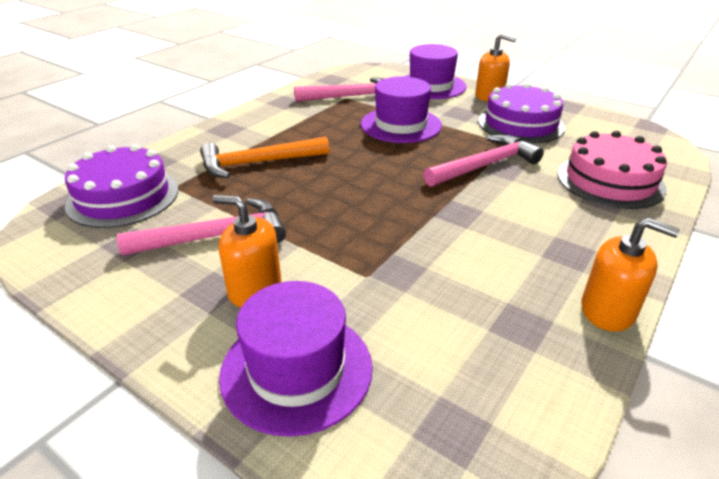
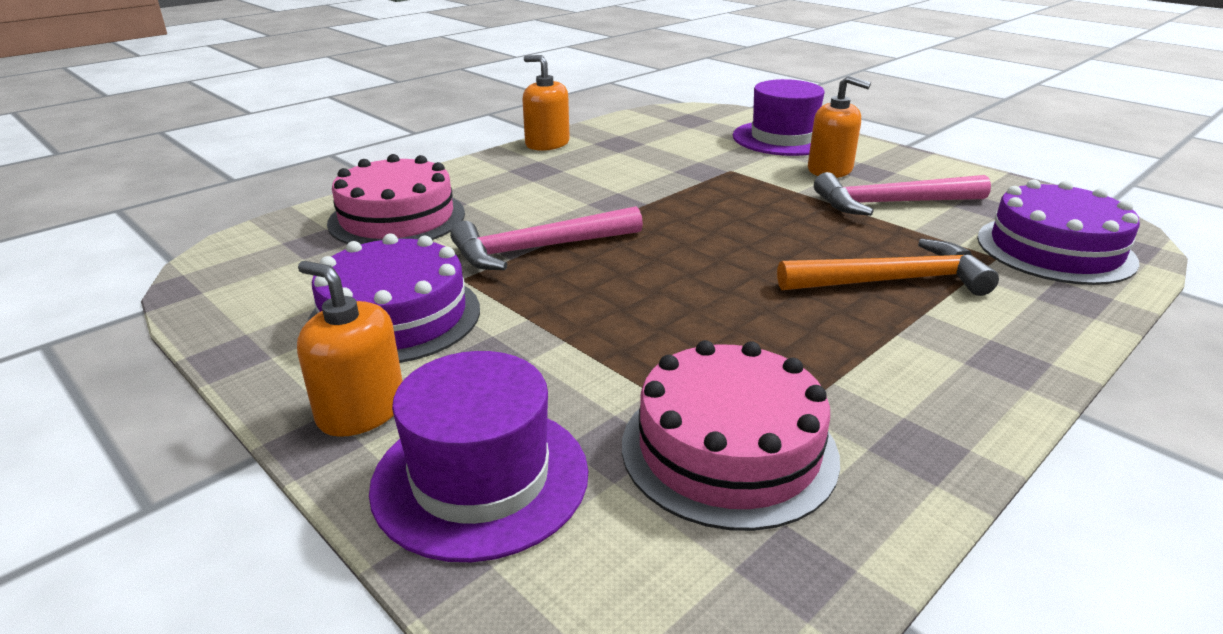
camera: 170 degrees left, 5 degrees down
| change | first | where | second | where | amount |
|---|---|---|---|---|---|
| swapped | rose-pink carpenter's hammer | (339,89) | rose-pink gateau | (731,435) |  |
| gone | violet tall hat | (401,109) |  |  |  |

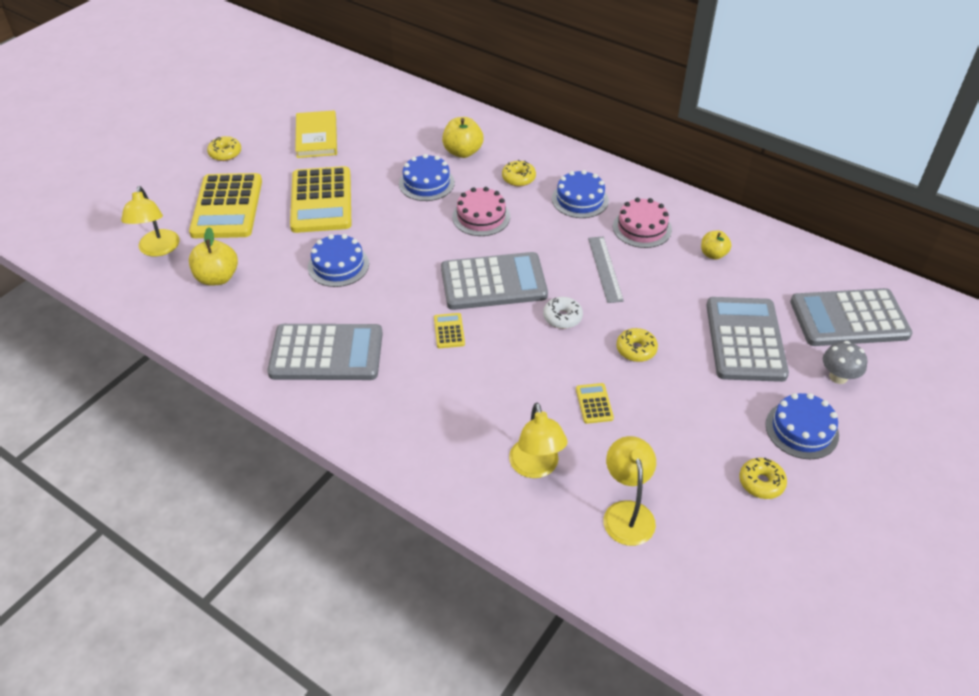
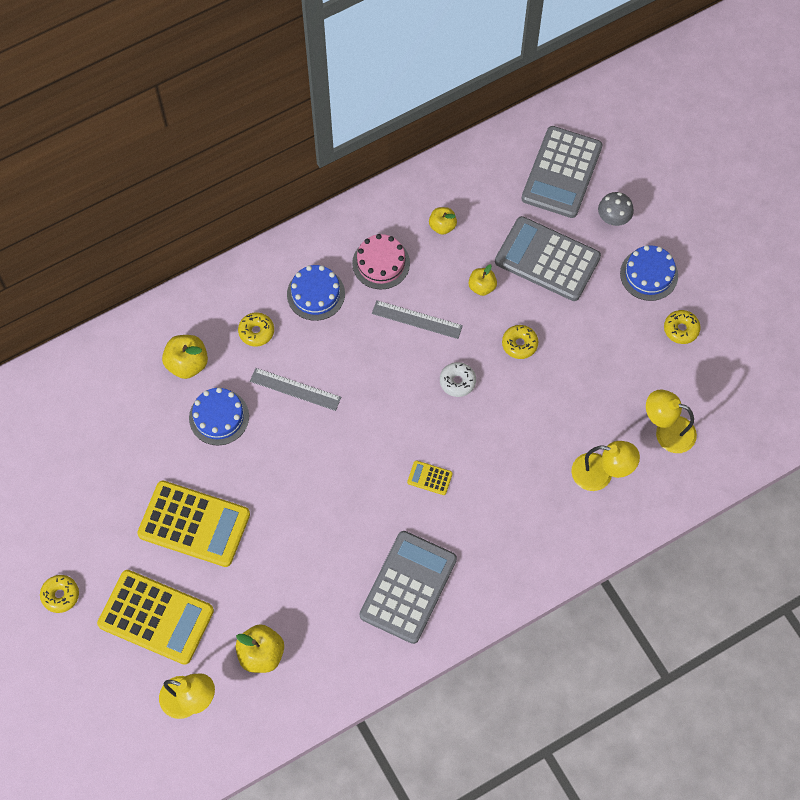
camera: 65 degrees left, 20 degrees up
| change | first | where | second | where | amount |
|---|---|---|---|---|---|
| gone | yellow book | (316,134) |  |  |  |
| gone | royal blue gateau | (338,260) |  |  |  |
| gone | ash-grey calculator | (494,281) |  |  |  |
| swapped | rose-pink gateau | (481,211) | ash-grey ruler | (295,389) |  |
| gone | yellow calculator | (595,403) |  |  |  |
| new |  |  | yellow apple | (483,280) |  |

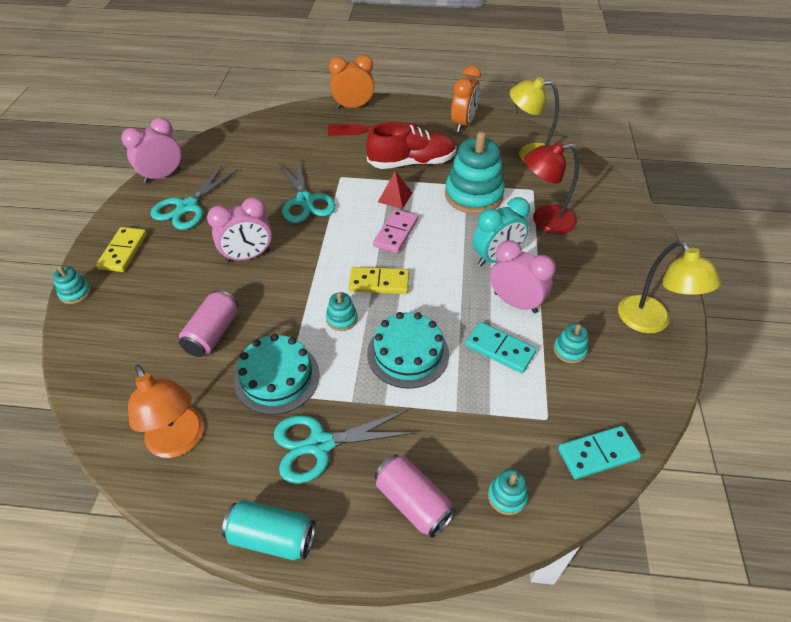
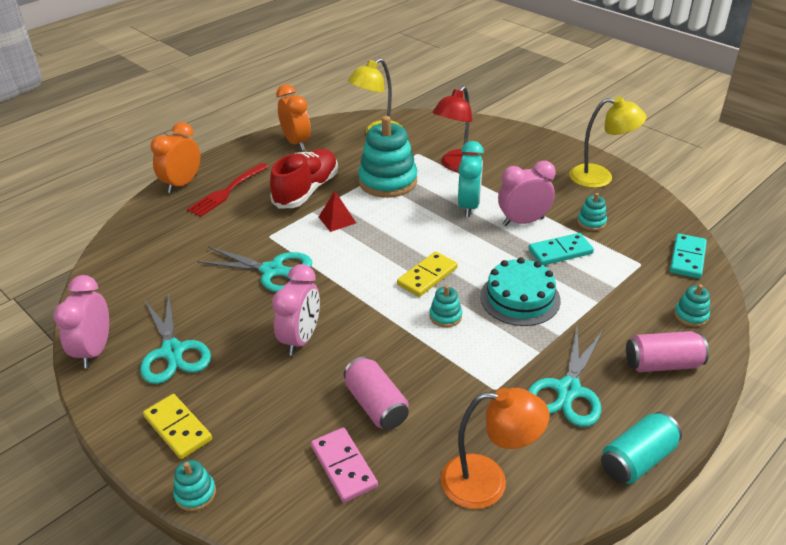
camera: 50 degrees left, 10 degrees down
| change | first | where | second | where | amount |
|---|---|---|---|---|---|
| gone | teal gateau | (277,374) |  |  |  |
| shifted | rose-pink domino | (395,231) |  | (344,465) |  |

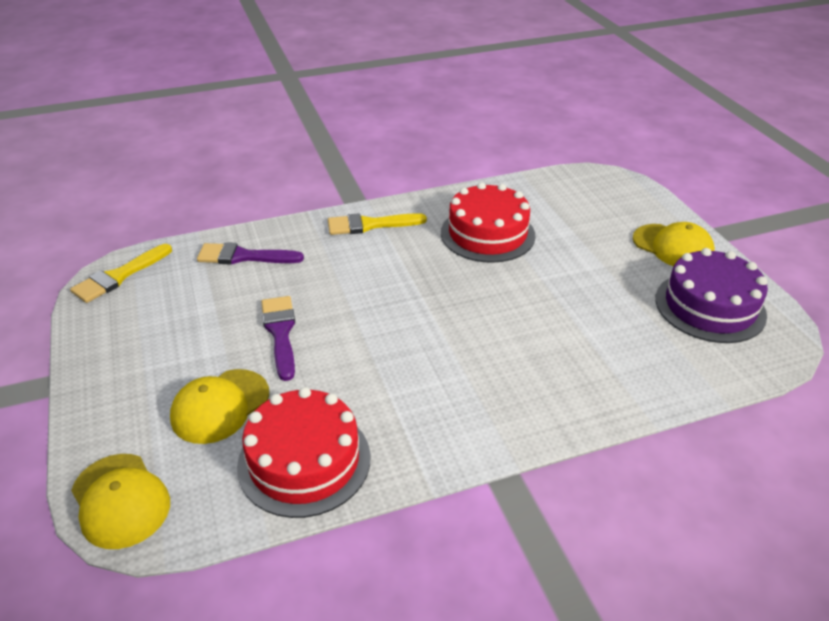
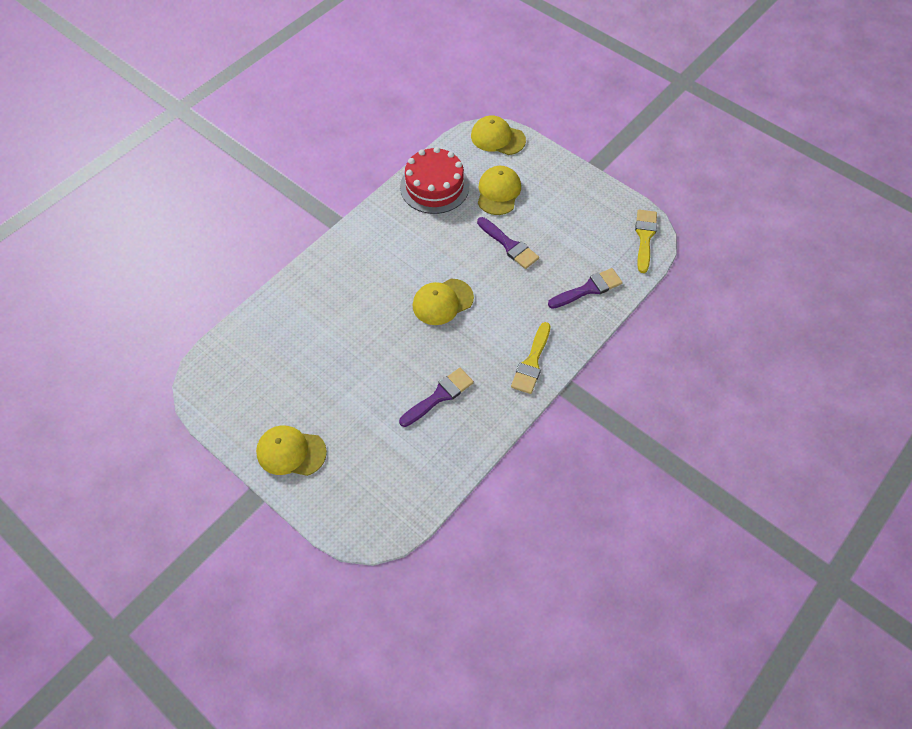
camera: 150 degrees right, 20 degrees up
| change | first | where | second | where | amount |
|---|---|---|---|---|---|
| rotated | yellow paintbrush | (377,224) |  | (530,358) | 150 degrees clockwise |
| swapped | crimson gateau | (488,222) | violet paintbrush | (436,397) |  |
| gone | violet gateau | (711,295) |  |  |  |
| new |  |  | yellow baseball cap | (443,302) |  |

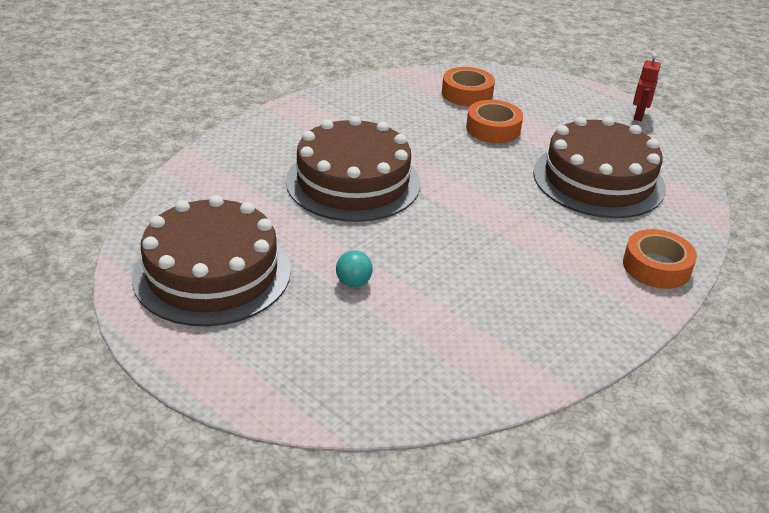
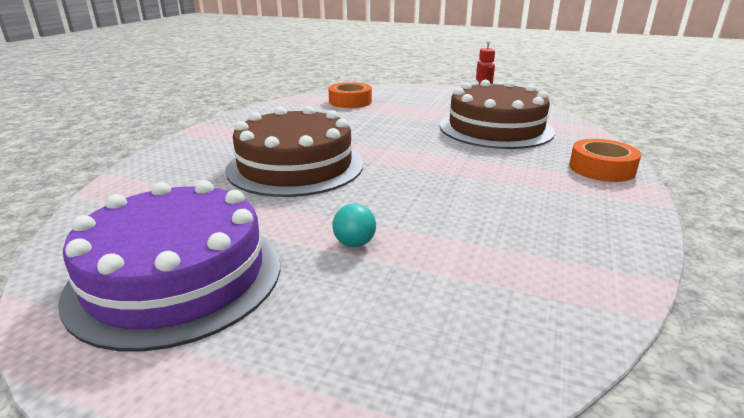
camera: 20 degrees left, 10 degrees down
| change | first | where | second | where | amount |
|---|---|---|---|---|---|
| repainted | russet gateau | (211,261) | violet gateau | (169,266) |  |
| gone | orange roll of tape | (494,121) |  |  |  |

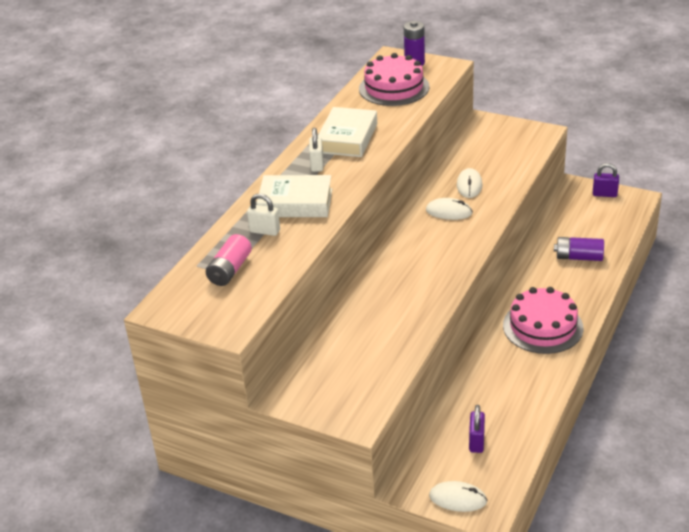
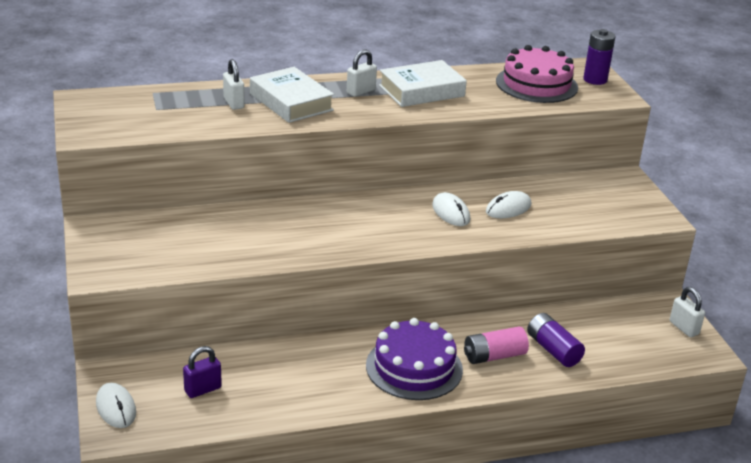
camera: 45 degrees right, 5 degrees down
| change | first | where | second | where | amount |
|---|---|---|---|---|---|
| shifted | rose-pink AA battery | (229,260) |  | (496,345) |  |
| repainted | rose-pink gateau | (543,320) | violet gateau | (414,359) |  |
| repainted | violet small lock | (606,180) | pure white small lock | (687,312) |  |

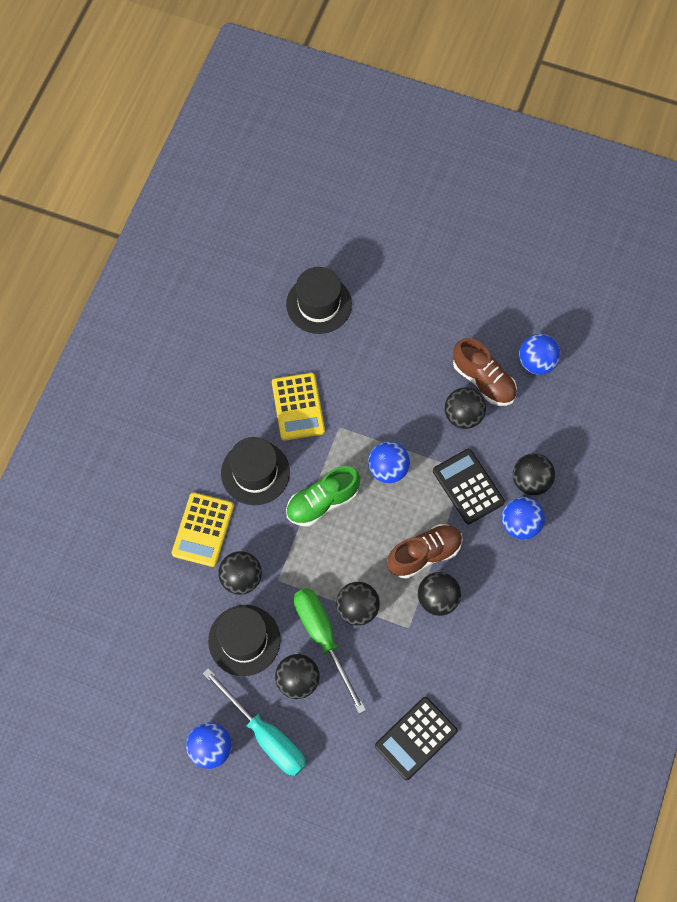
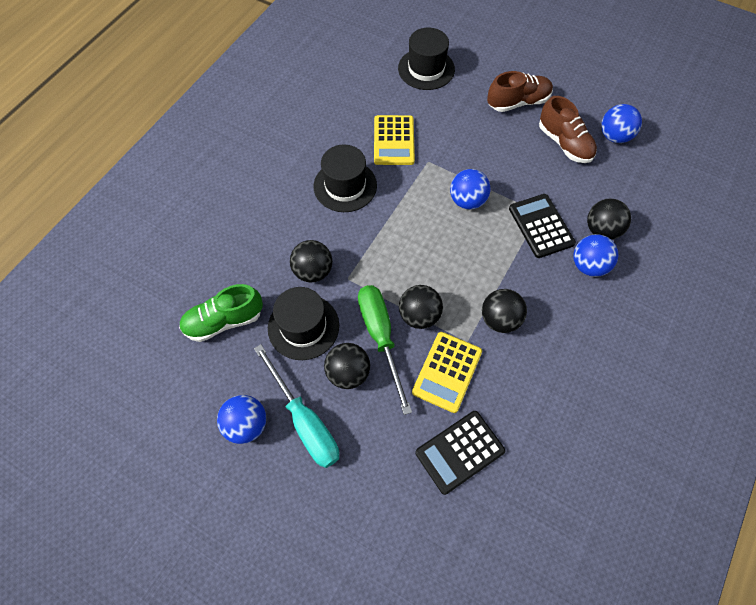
camera: 10 degrees right, 5 degrees down
| change | first | where | second | where | amount |
|---|---|---|---|---|---|
| shifted | yellow calculator | (203,529) |  | (447,372) |  |
| shifted | green shoe | (323,496) |  | (221,313) |  |
| shifted | russet shoe | (425,551) |  | (520,91) |  |
| gone | ebony sphere | (465,408) |  |  |  |

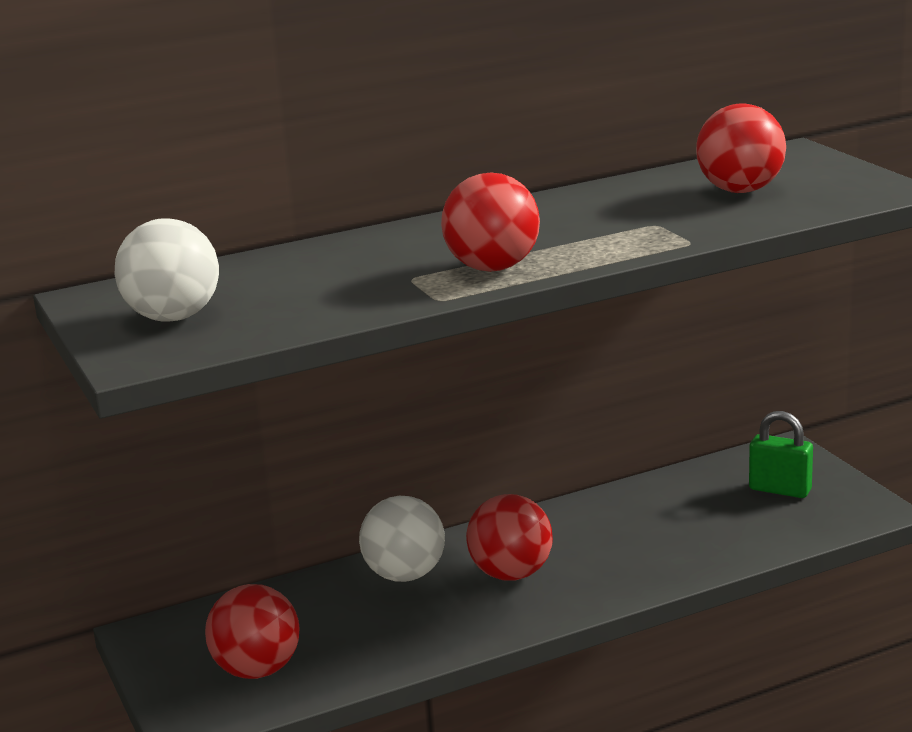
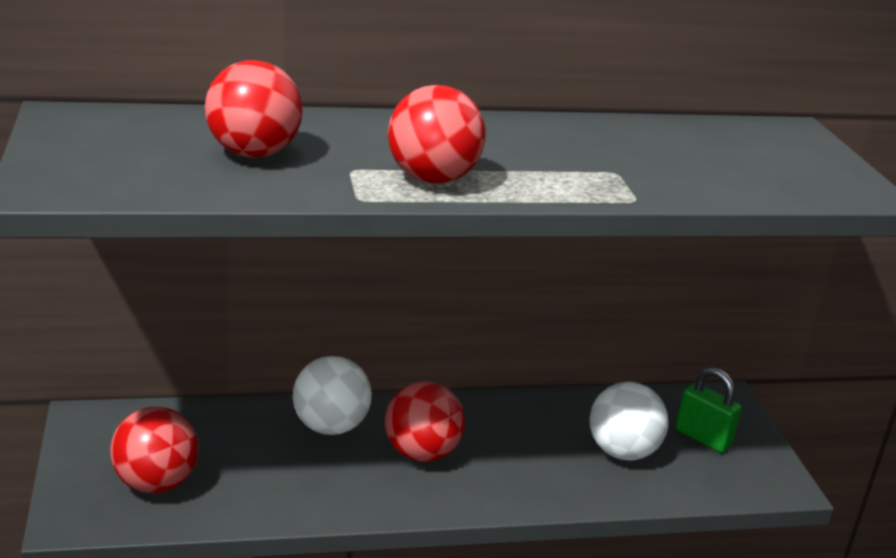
camera: 10 degrees right, 5 degrees up
| change | first | where | second | where | amount |
|---|---|---|---|---|---|
| shifted | pure white sphere | (167,270) |  | (629,421) |  |
| shifted | crimson sphere | (741,148) |  | (254,109) |  |

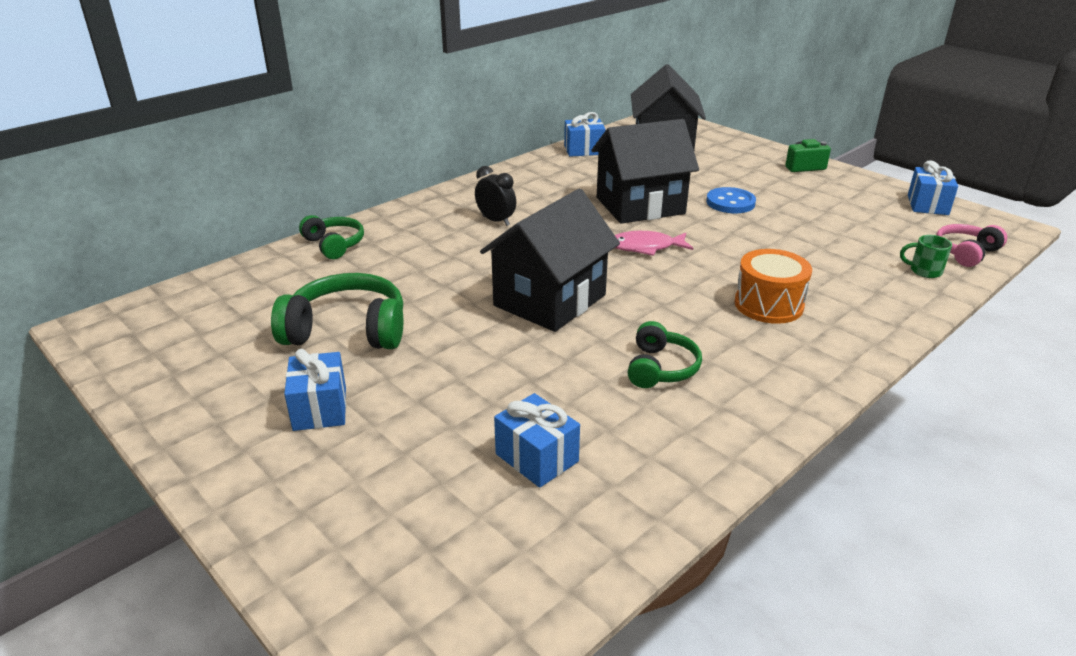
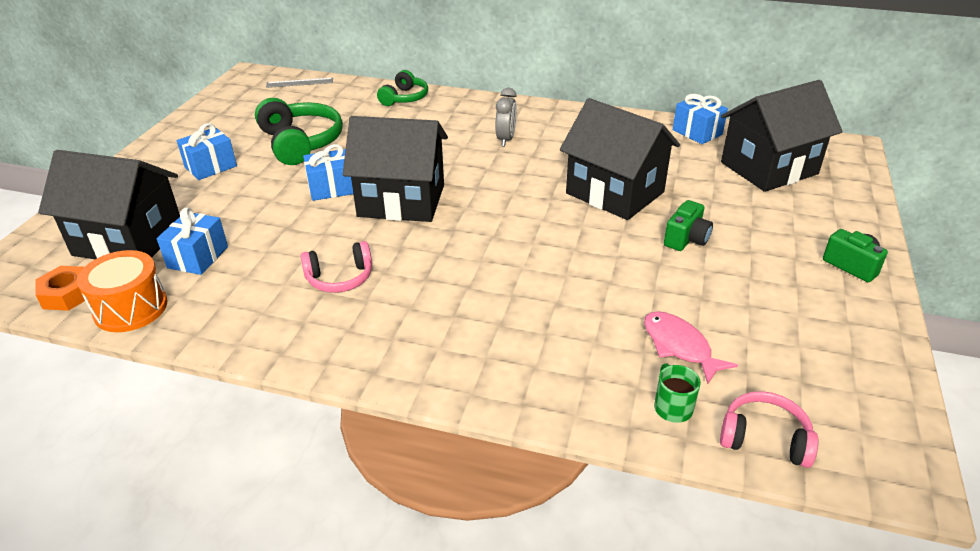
camera: 60 degrees right, 5 degrees up
| change | first | where | second | where | amount |
|---|---|---|---|---|---|
| repainted | ebony alarm clock | (495,196) | ash-grey alarm clock | (506,117) |  |
| shifted | rose-pink fish | (654,243) |  | (691,347) |  |
| repainted | green headphones | (665,354) | rose-pink headphones | (336,267) |  |
| swapped | royal blue button | (731,200) | green camera | (688,225) |  |
| shifted | orange drum | (773,286) |  | (122,291) |  |
| shifted | royal blue wrapped gift | (933,187) |  | (328,172) |  |
| new |  |  | orange hex nut | (60,288) |  |
| new |  |  | ebony toy house | (109,204) |  |
| new |  |  | ash-grey ruler | (299,83) |  |

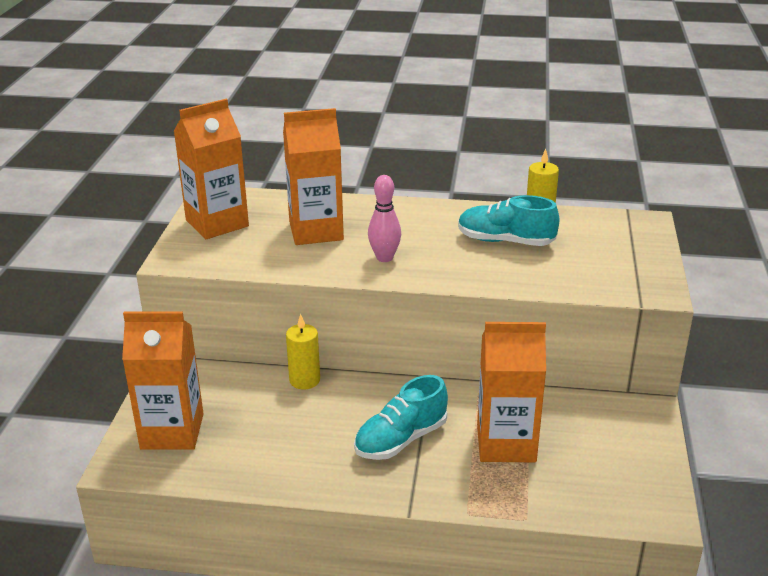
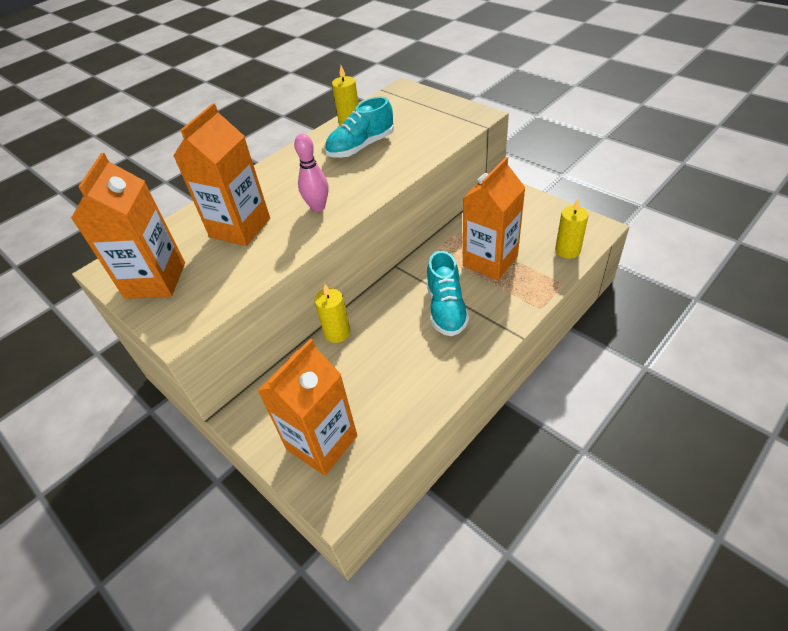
camera: 50 degrees left, 15 degrees up
| change | first | where | second | where | amount |
|---|---|---|---|---|---|
| new |  |  | yellow wax candle | (572,229) |  |

